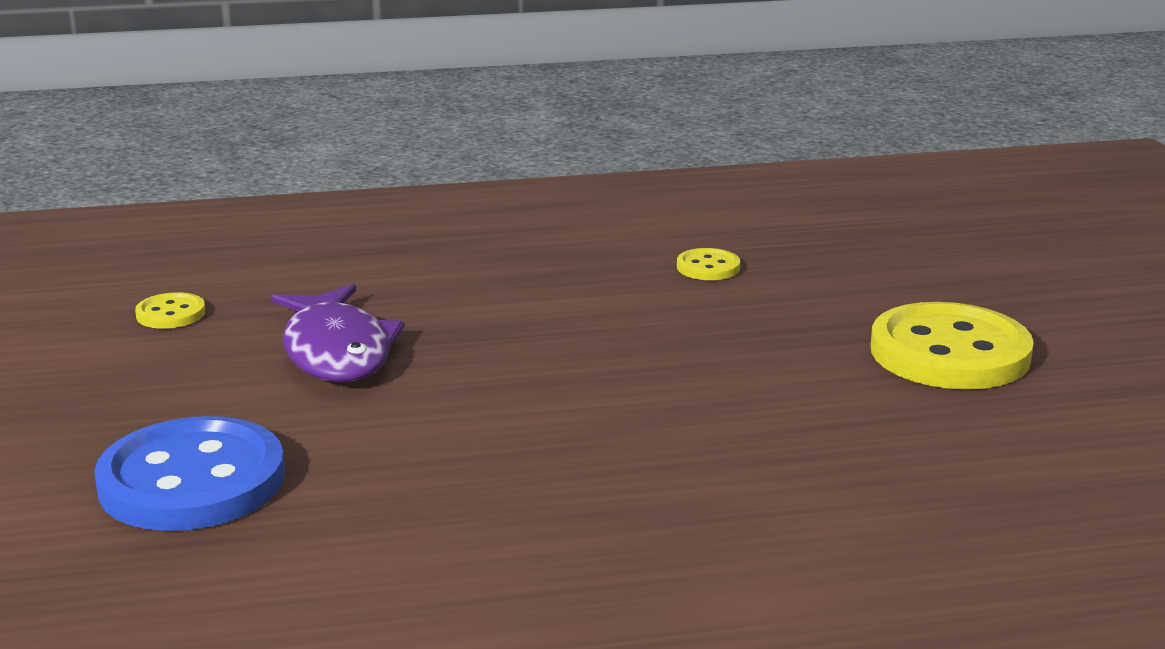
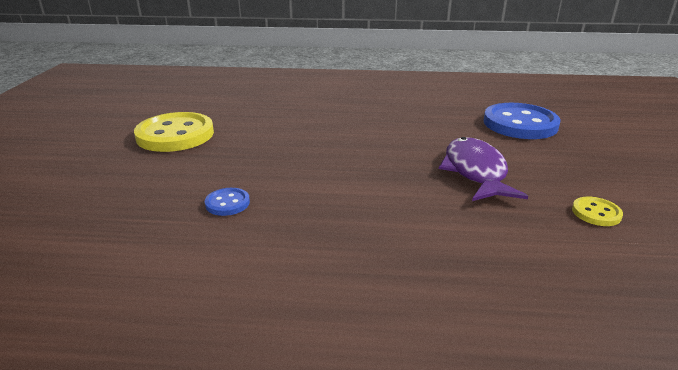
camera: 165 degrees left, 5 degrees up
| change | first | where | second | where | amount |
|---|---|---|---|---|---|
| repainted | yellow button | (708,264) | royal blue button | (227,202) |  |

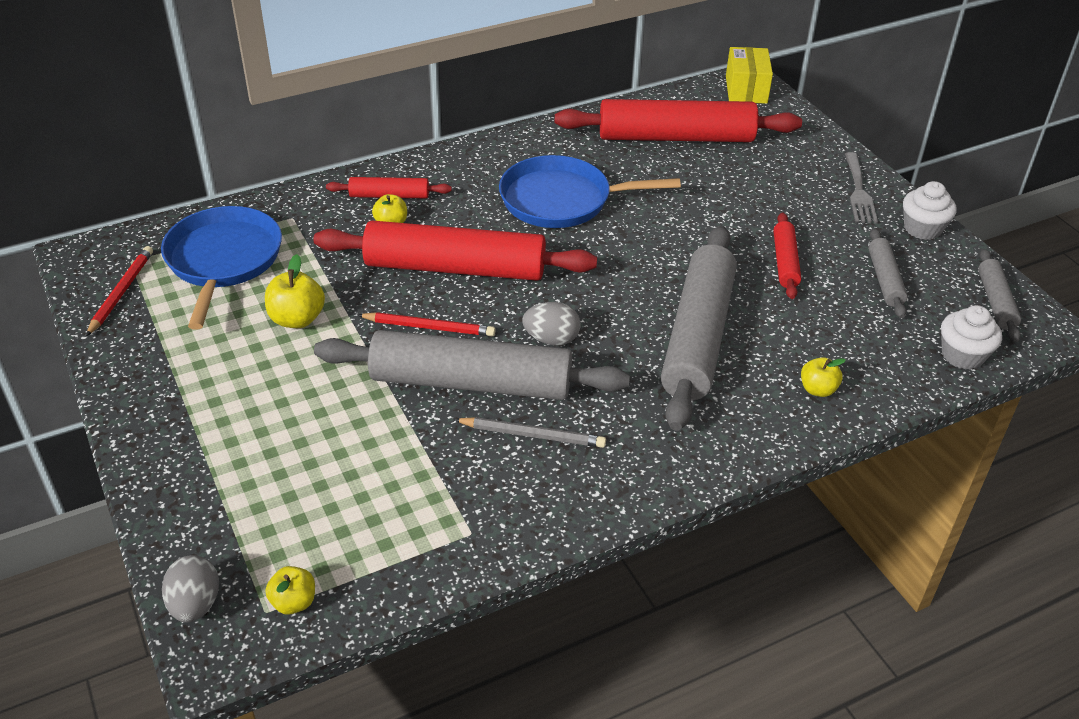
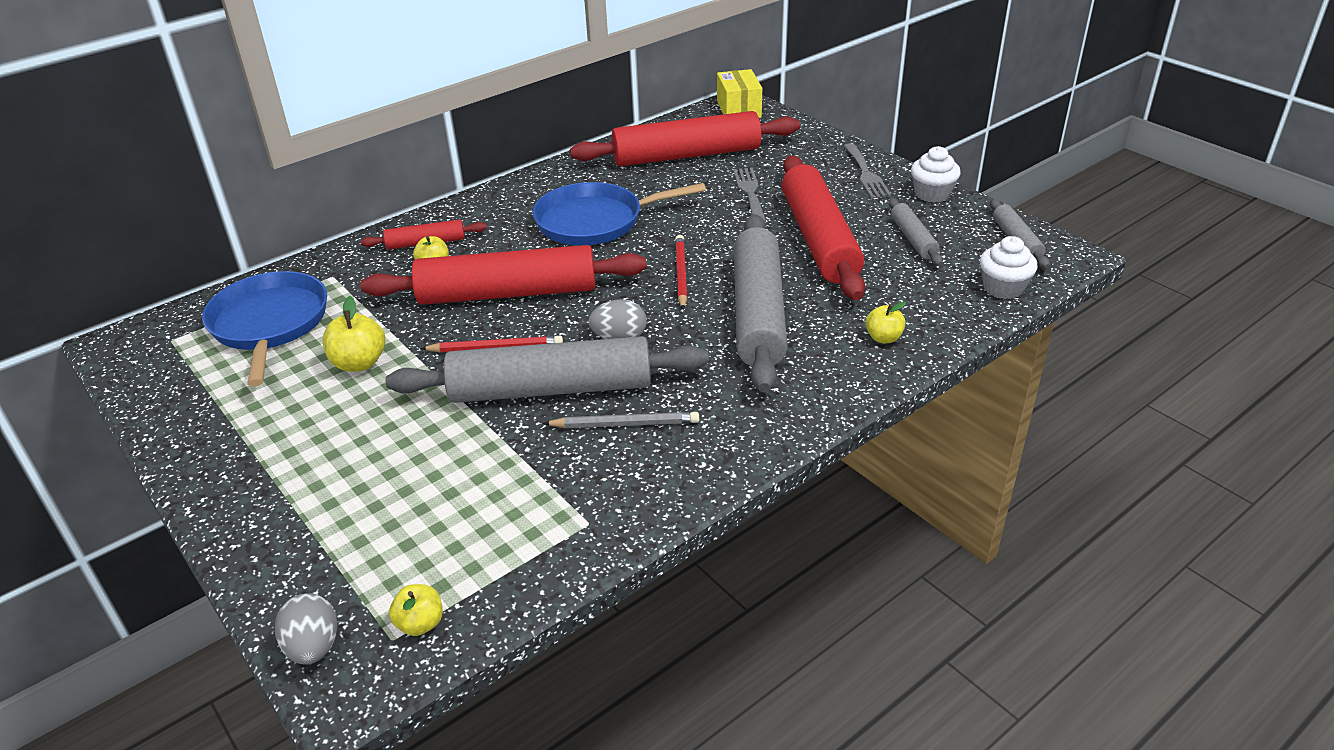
camera: 10 degrees left, 5 degrees down
| change | first | where | second | where | amount |
|---|---|---|---|---|---|
| shifted | crimson wooden pencil | (119,291) |  | (681,272) |  |
| scaled | crimson dough roller | (787,255) |  | (823,228) | x2.10 |
| new |  |  | ash-grey fork | (749,195) |  |

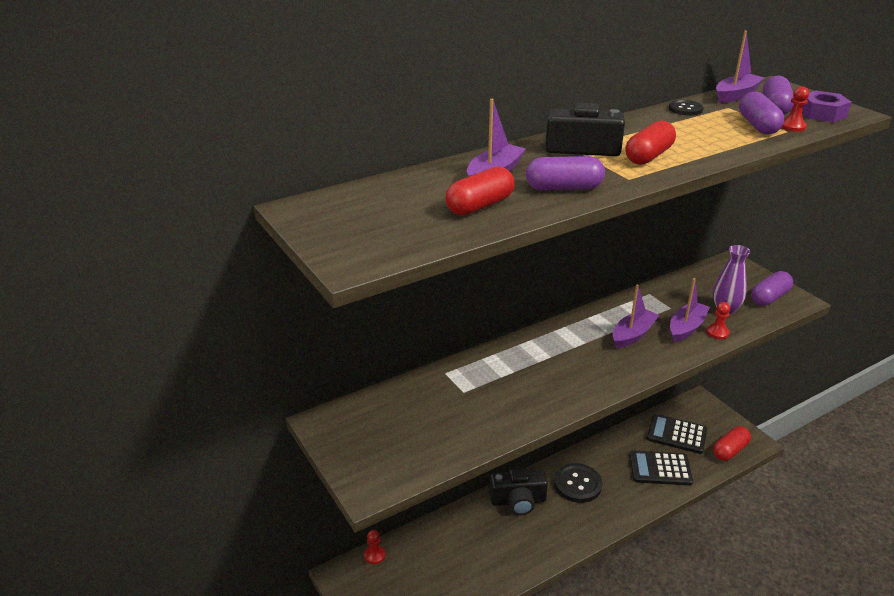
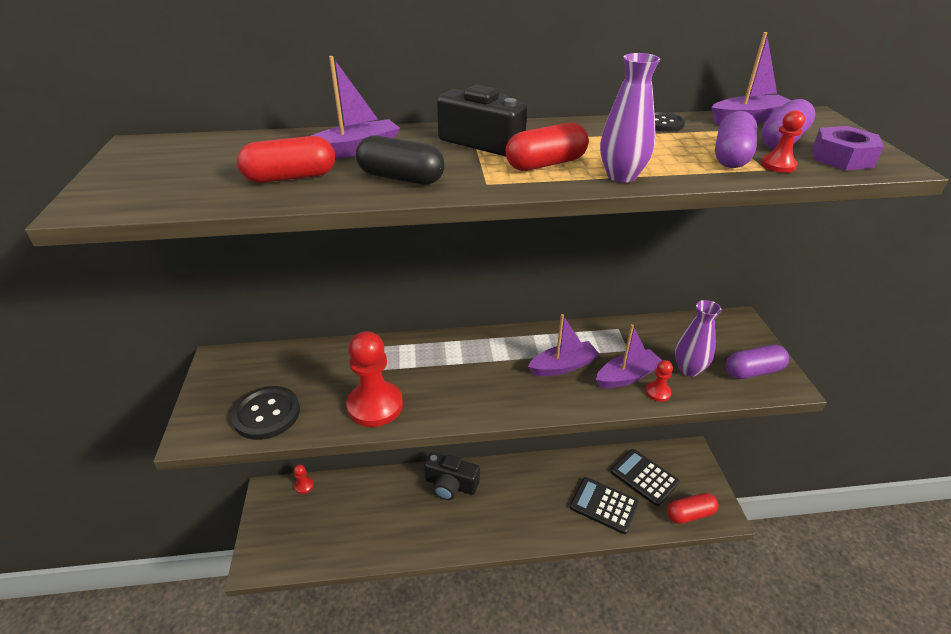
camera: 25 degrees right, 5 degrees up
| change | first | where | second | where | amount |
|---|---|---|---|---|---|
| repainted | violet pill | (565,173) | ebony pill | (400,160) |  |
| shifted | ebony button | (578,483) |  | (265,413) |  |
| new |  |  | crimson chess pawn | (374,379) |  |
| new |  |  | violet vase | (630,118) |  |

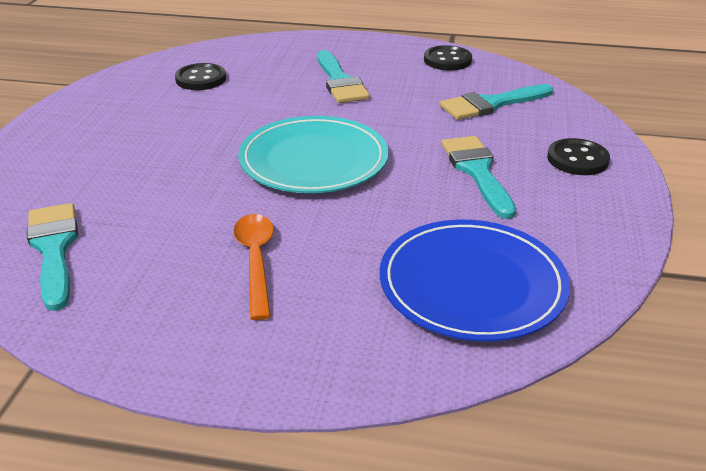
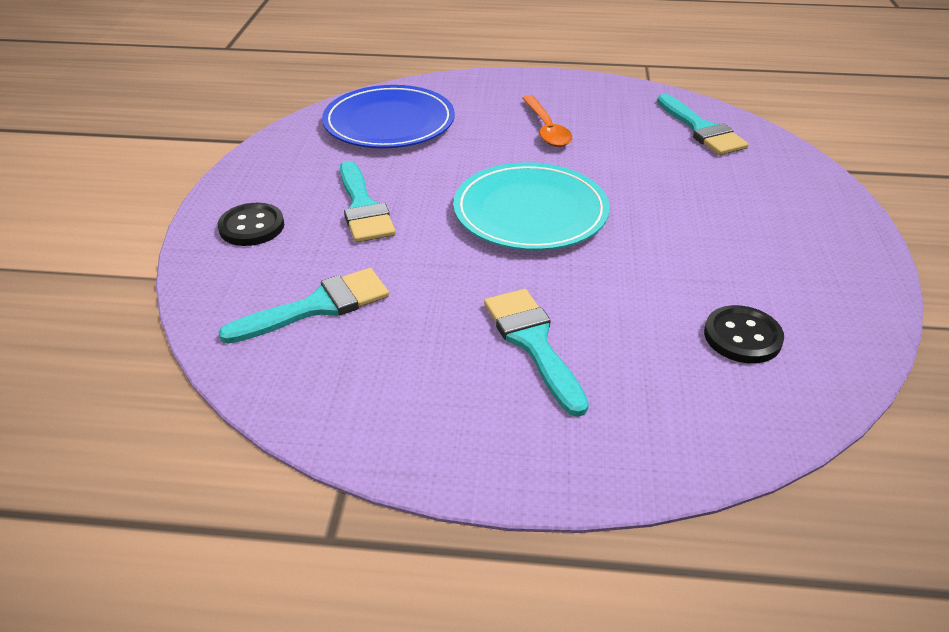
camera: 175 degrees right, 5 degrees up
| change | first | where | second | where | amount |
|---|---|---|---|---|---|
| gone | ebony button | (448,57) |  |  |  |

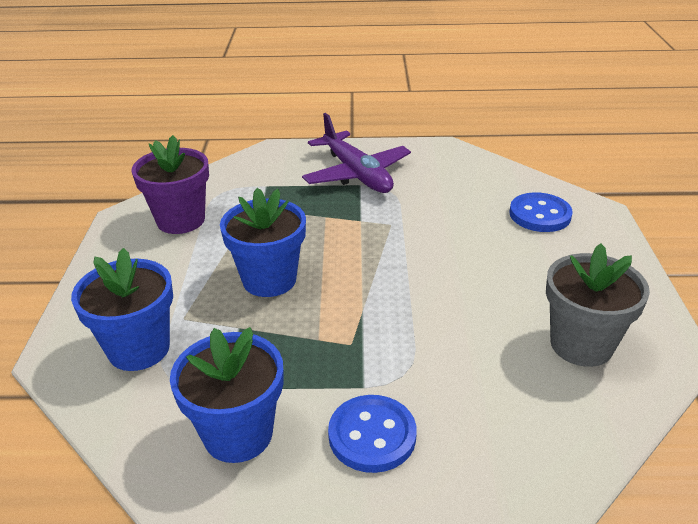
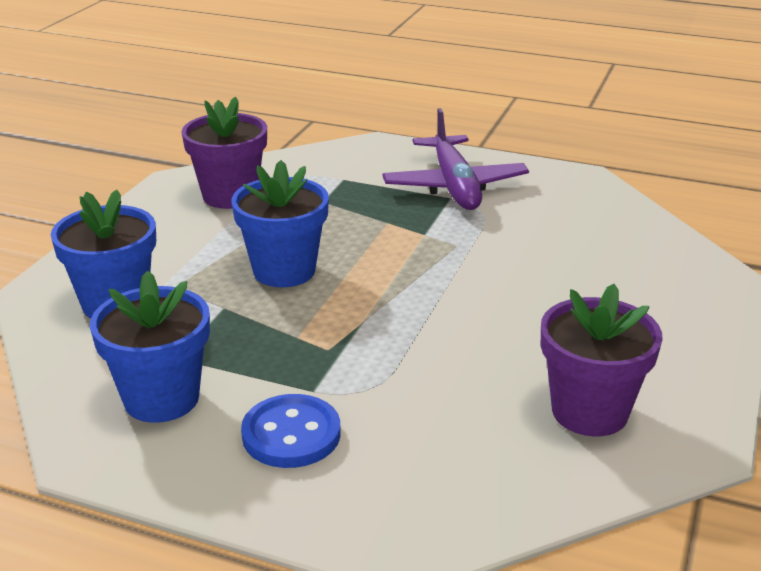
camera: 20 degrees right, 5 degrees down
| change | first | where | second | where | amount |
|---|---|---|---|---|---|
| gone | royal blue button | (541,212) |  |  |  |
| repainted | ash-grey potted plant | (598,305) | violet potted plant | (602,360) |  |

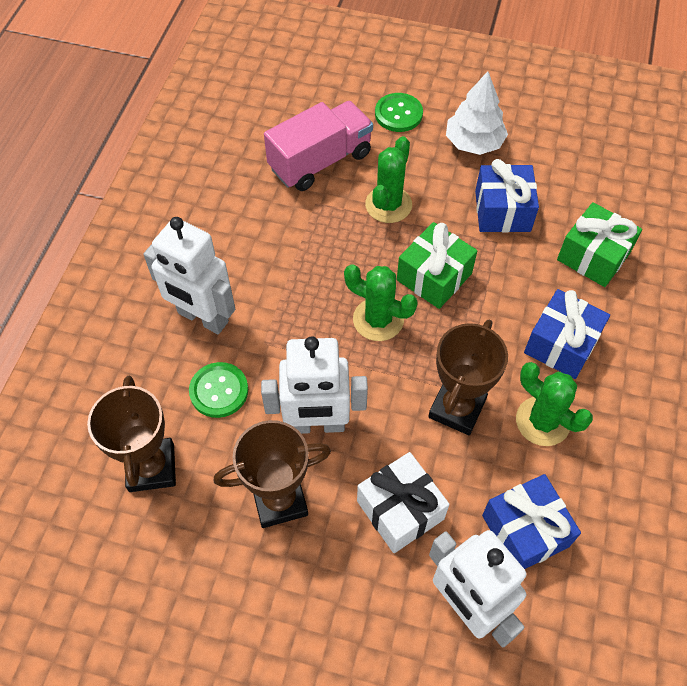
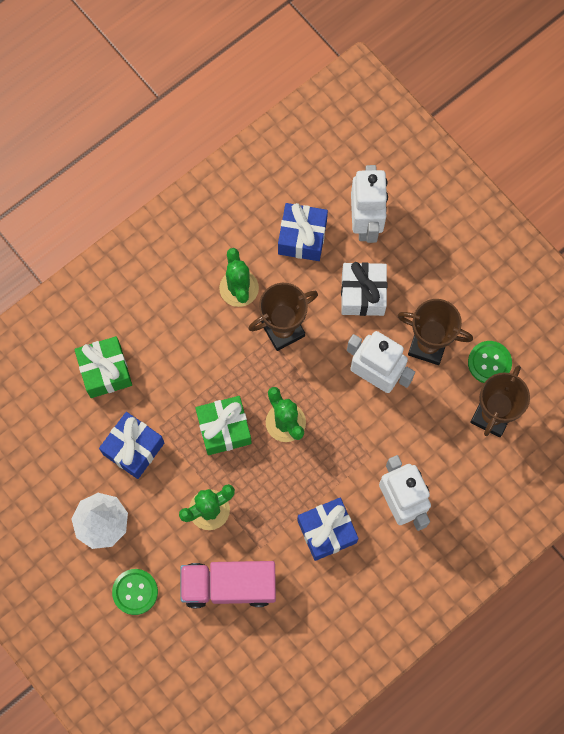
camera: 145 degrees left, 15 degrees up
| change | first | where | second | where | amount |
|---|---|---|---|---|---|
| shifted | green button | (218,390) |  | (490,362) |  |
| shifted | royal blue wrapped gift | (567,334) |  | (328,529) |  |

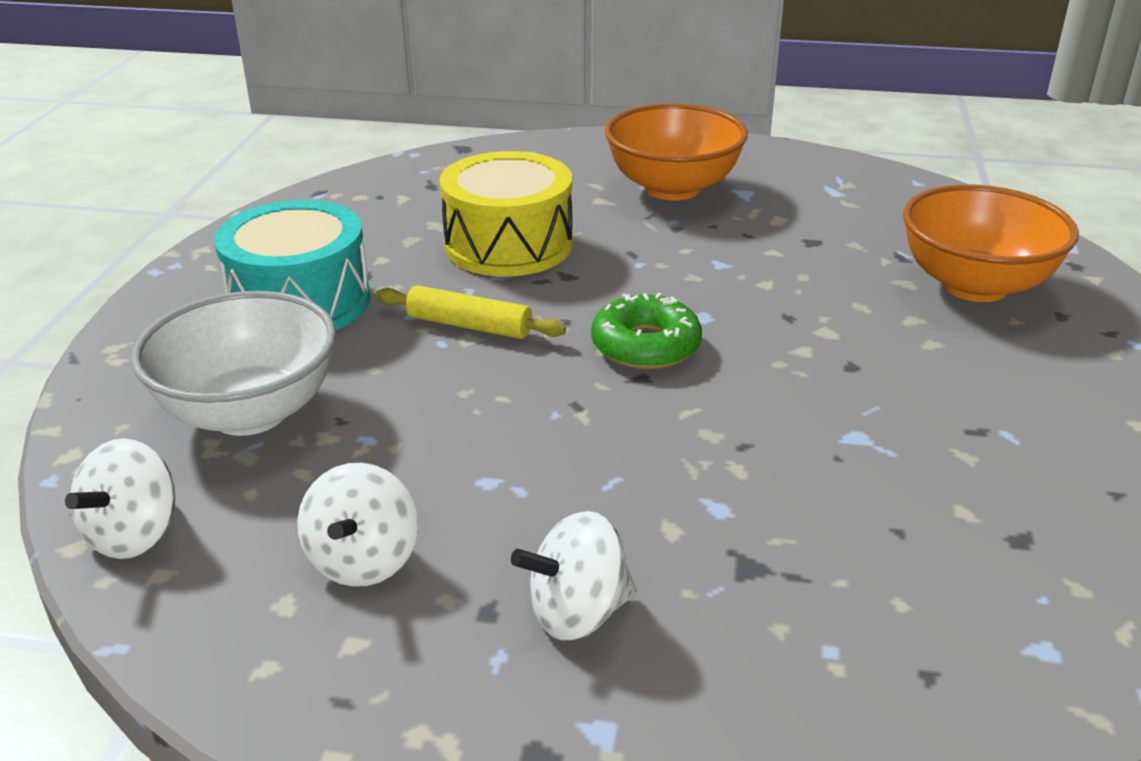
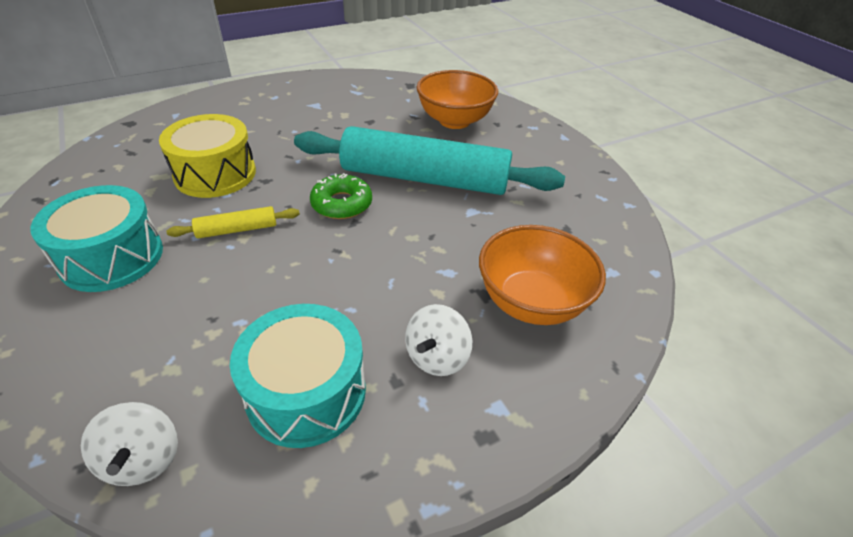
camera: 40 degrees left, 10 degrees up
| change | first | where | second | where | amount |
|---|---|---|---|---|---|
| gone | pure white serving bowl | (233,363) |  |  |  |
| swapped | pure white toy top | (357,525) | teal drum | (298,376) |  |
| shifted | orange serving bowl | (676,152) |  | (542,275) |  |
| new |  |  | teal dough roller | (429,160) |  |

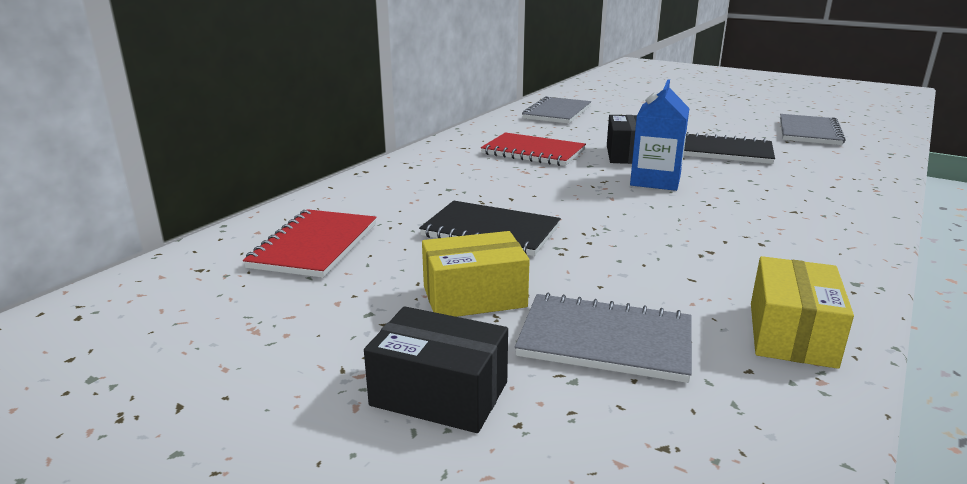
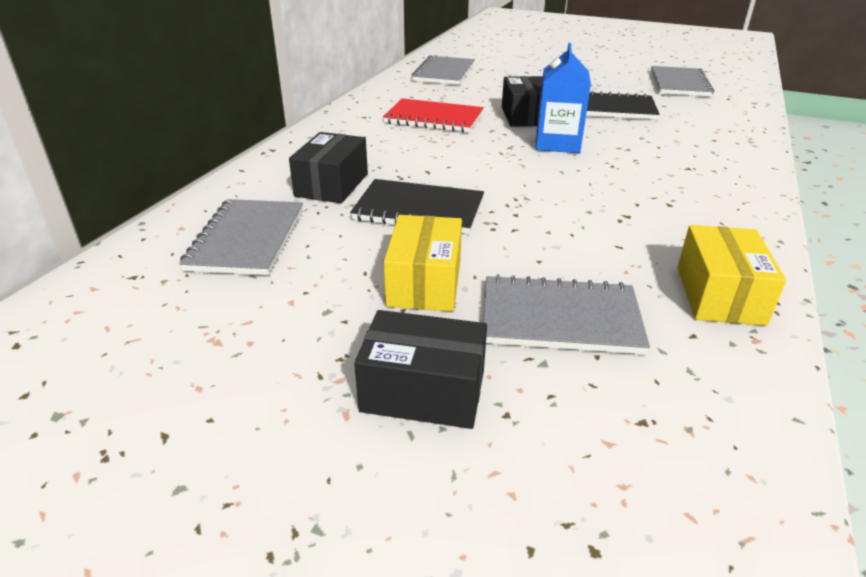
camera: 10 degrees left, 10 degrees up
| change | first | where | second | where | amount |
|---|---|---|---|---|---|
| repainted | crimson notepad | (310,243) | ash-grey notepad | (241,237) |  |
| rotated | yellow box | (476,274) |  | (423,263) | 60 degrees counterclockwise |
| new |  |  | ebony box | (328,167) |  |

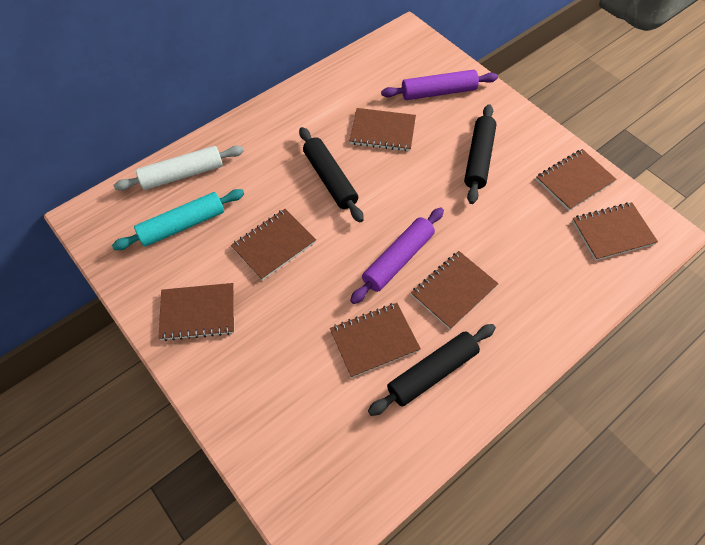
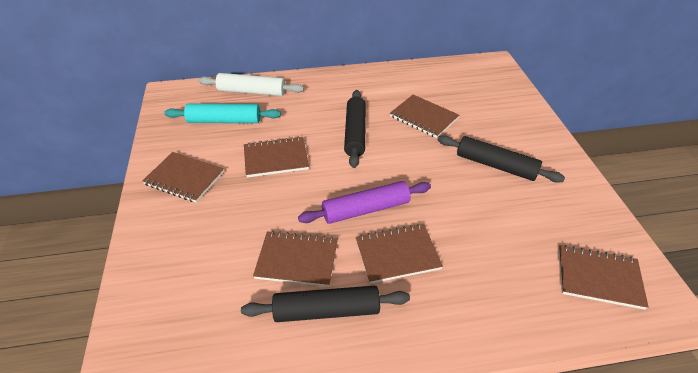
camera: 30 degrees right, 15 degrees down
| change | first | where | second | where | amount |
|---|---|---|---|---|---|
| gone | violet dough roller | (439,85) |  |  |  |
| rotated | ebony dough roller | (480,154) |  | (501,159) | 75 degrees clockwise |
| gone | russet notepad | (576,180) |  |  |  |

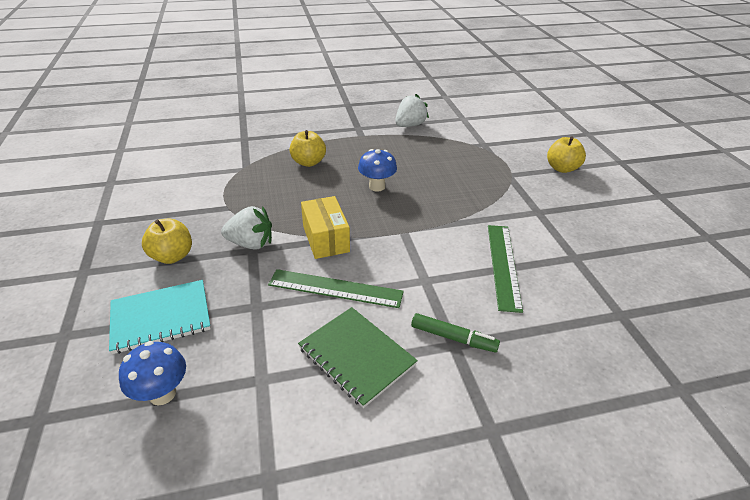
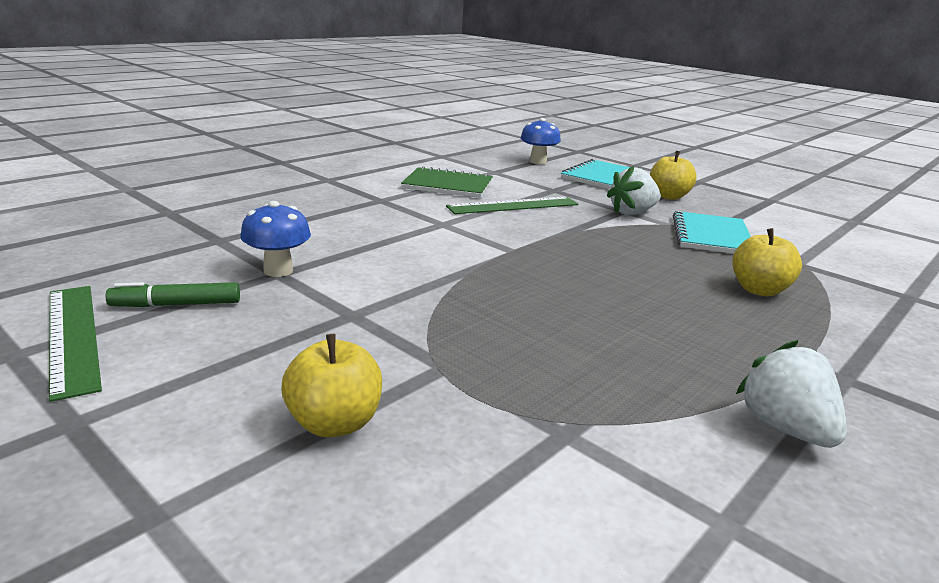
camera: 145 degrees right, 15 degrees down
| change | first | where | second | where | amount |
|---|---|---|---|---|---|
| gone | yellow box | (325,227) |  |  |  |
| shifted | royal blue toadstool | (377,170) |  | (275,239) |  |
| rotated | pure white toy strawberry | (412,110) |  | (791,394) | 150 degrees clockwise |
| shifted | green marker pen | (455,333) |  | (172,294) |  |
| shifted | green ruler | (505,269) |  | (75,344) |  |
| new |  |  | teal notepad | (712,232) |  |

